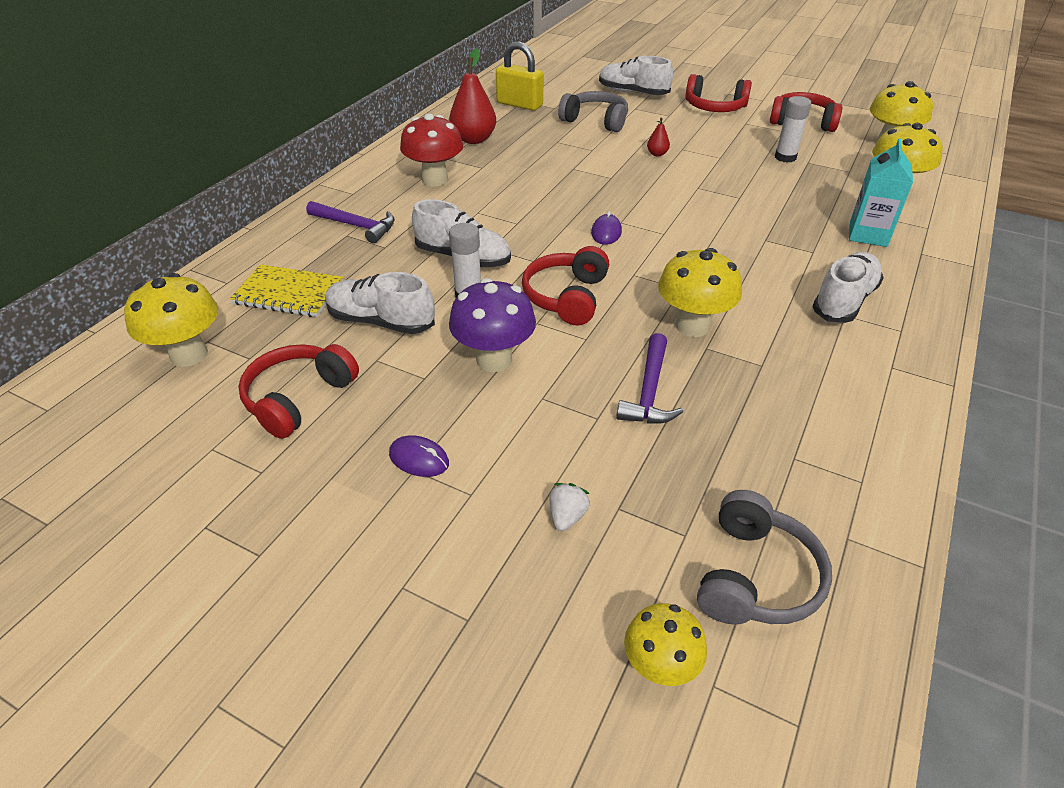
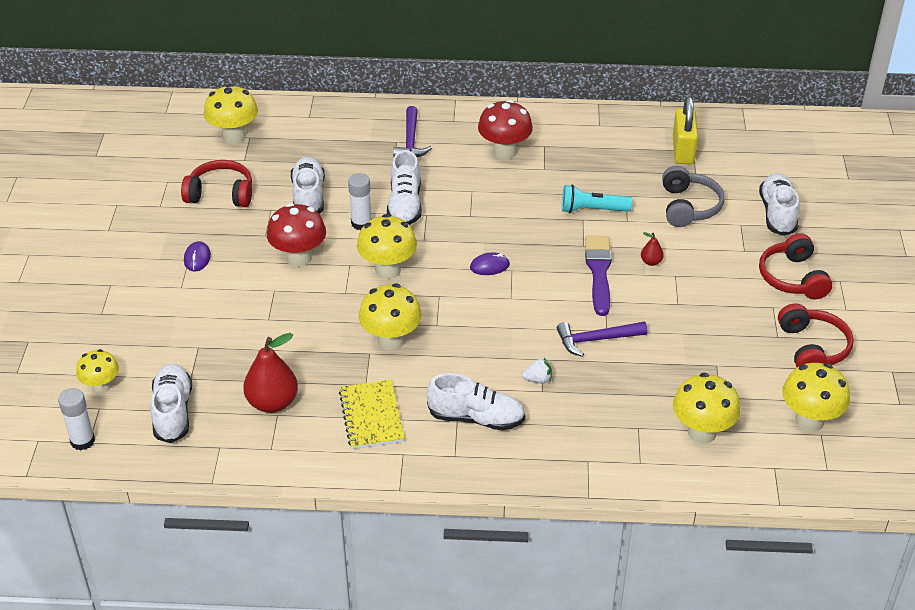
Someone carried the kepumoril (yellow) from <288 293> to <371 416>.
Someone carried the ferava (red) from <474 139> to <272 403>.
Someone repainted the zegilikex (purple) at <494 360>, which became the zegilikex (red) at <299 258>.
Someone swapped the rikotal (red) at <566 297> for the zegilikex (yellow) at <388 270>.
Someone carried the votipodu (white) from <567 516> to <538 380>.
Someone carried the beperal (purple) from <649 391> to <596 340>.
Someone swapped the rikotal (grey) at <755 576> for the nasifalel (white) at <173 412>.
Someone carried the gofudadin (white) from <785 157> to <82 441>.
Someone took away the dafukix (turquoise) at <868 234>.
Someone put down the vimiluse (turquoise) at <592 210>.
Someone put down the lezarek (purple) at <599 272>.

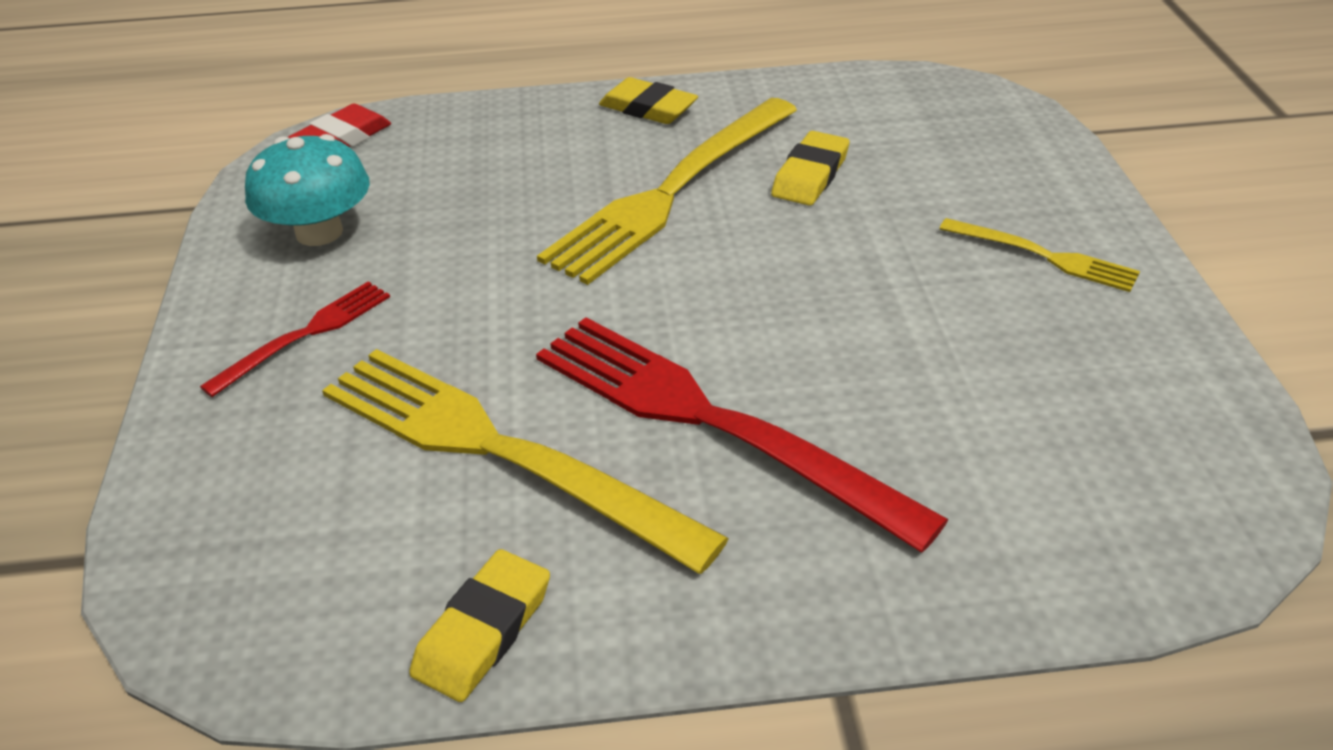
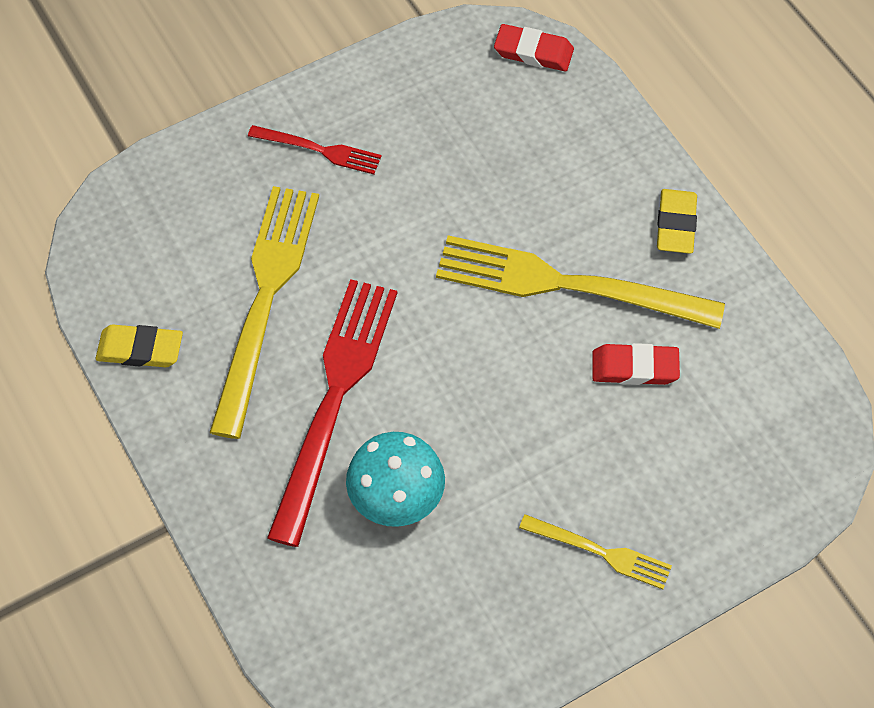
Someone carried the zegilikex (turquoise) from <319 232> to <396 496>.
Someone repainted the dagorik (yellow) at <810 175>, which became the dagorik (red) at <634 367>.
Someone rotated the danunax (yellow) at <1044 256> by 75 degrees counterclockwise.

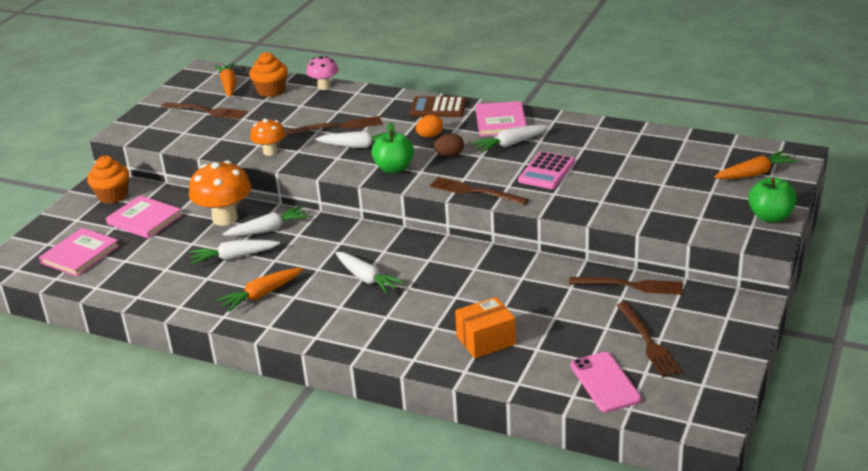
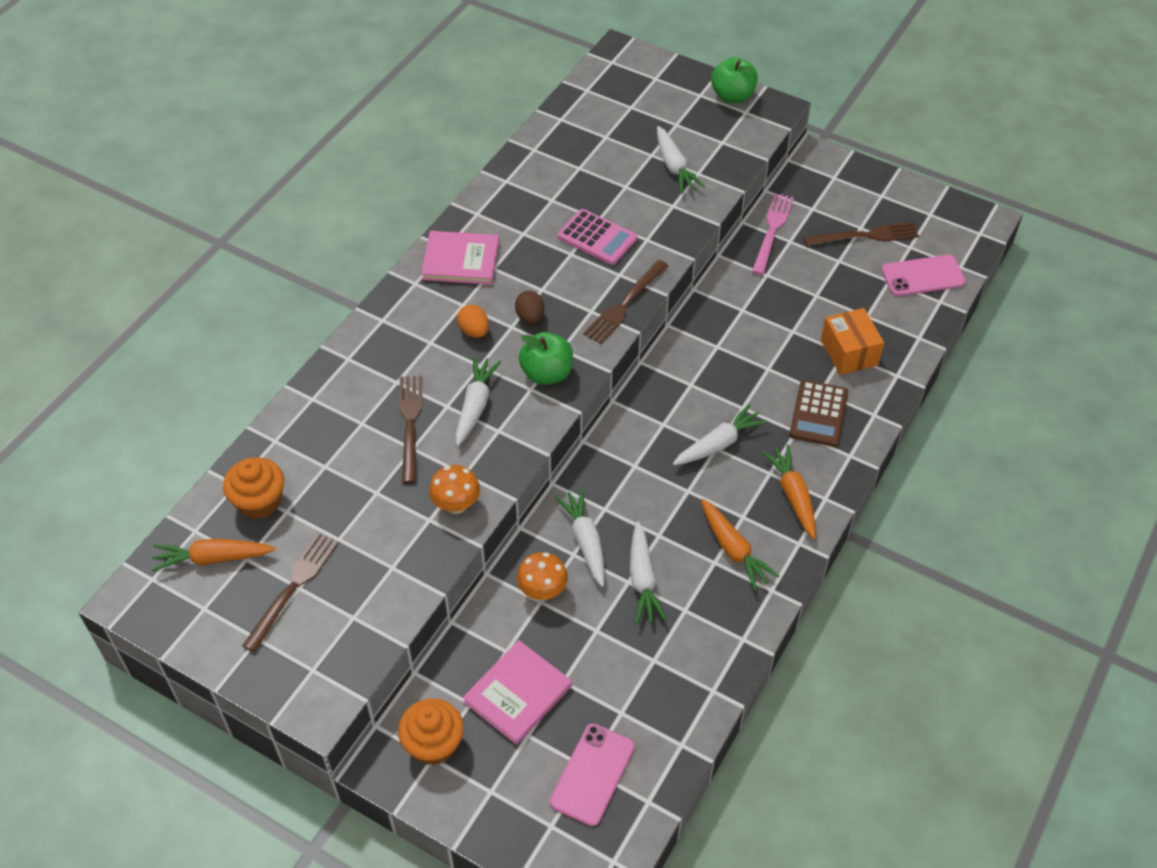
Someone swapped the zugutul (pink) at <80 254> for the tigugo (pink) at <592 774>.
Someone scaled the zegilikex (orange) at <225 218> by 0.59.
Someone took away the zegilikex (pink) at <324 86>.
Someone carried the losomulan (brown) from <438 108> to <818 414>.
Someone carried the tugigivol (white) from <511 144> to <674 166>.
Someone repainted the danunax (brown) at <631 285>, which became the danunax (pink) at <772 230>.
Someone carried the tugigivol (orange) from <754 174> to <793 495>.

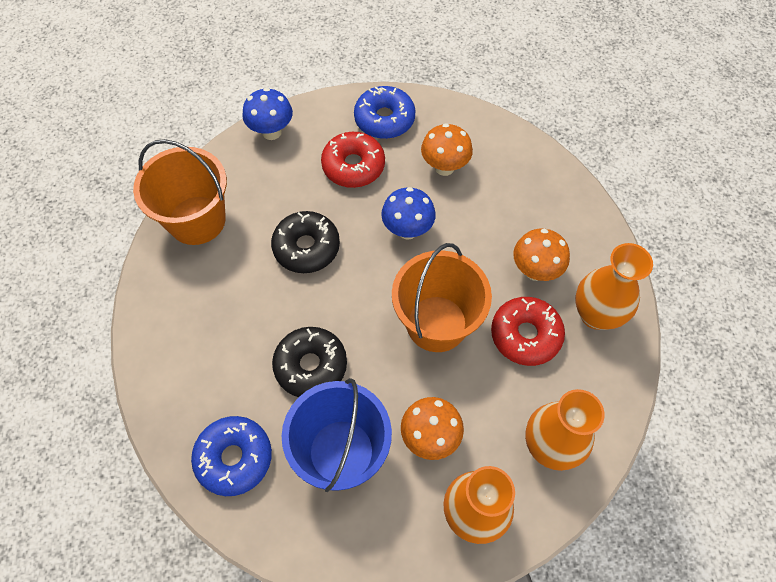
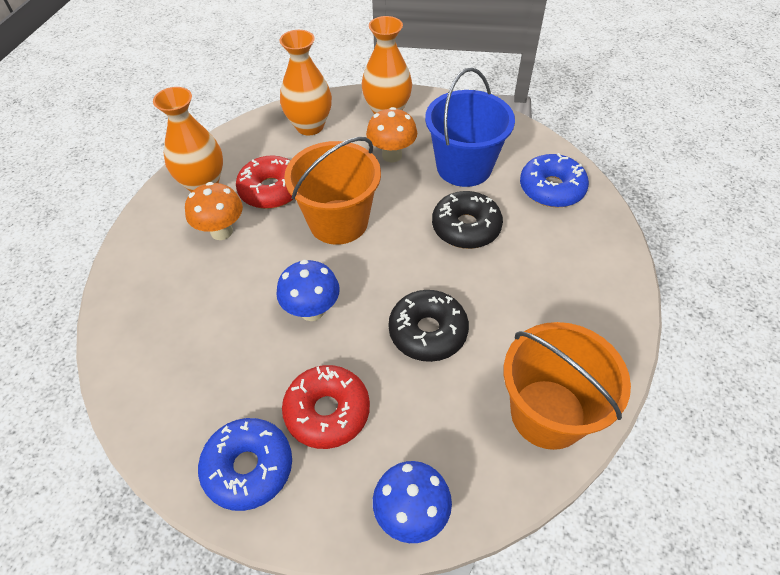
Someone took away the zegilikex (orange) at <444 167>.

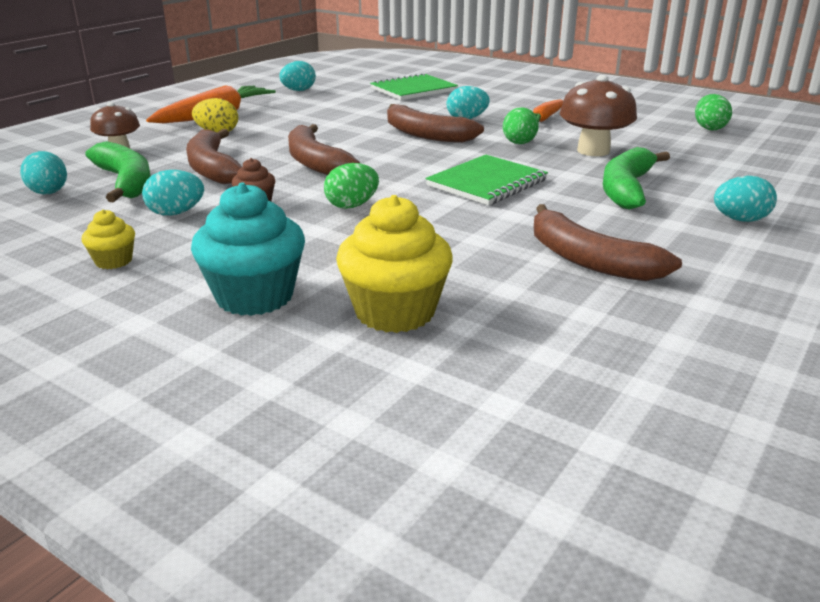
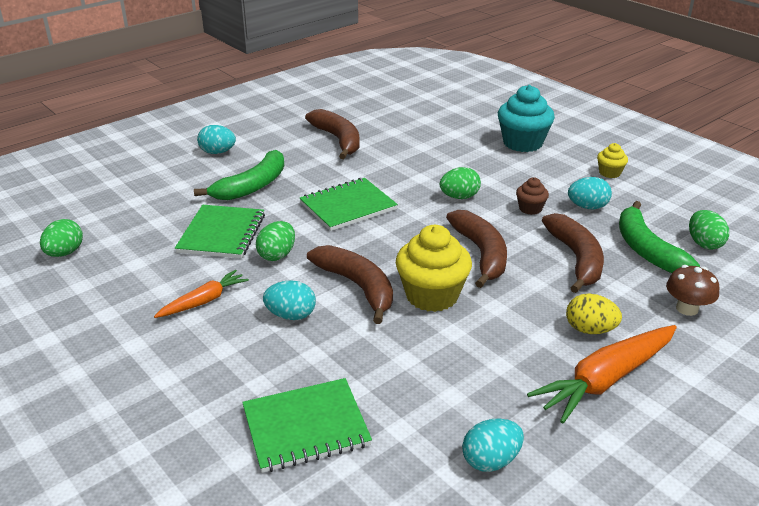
Someone repainted the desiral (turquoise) at <49 193>, which became the desiral (green) at <704 243>.
Someone carried the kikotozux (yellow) from <395 312> to <432 295>.
Someone swapped the zegilikex (brown) at <593 151> for the kepumoril (green) at <222 234>.

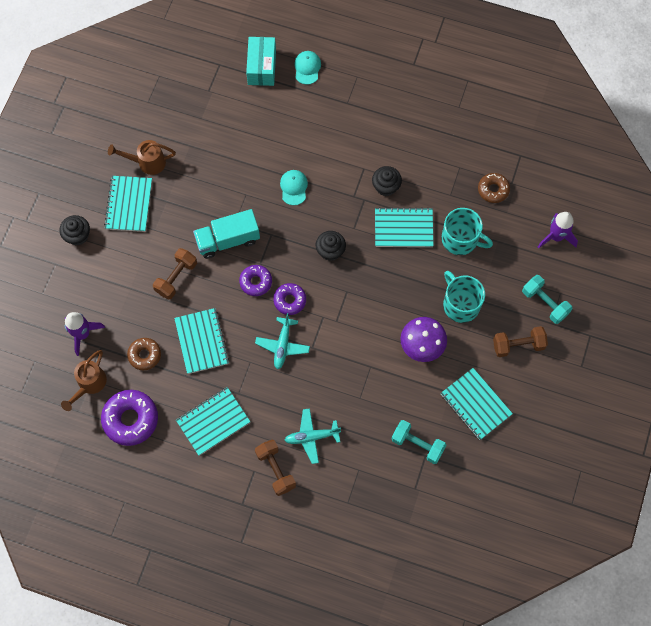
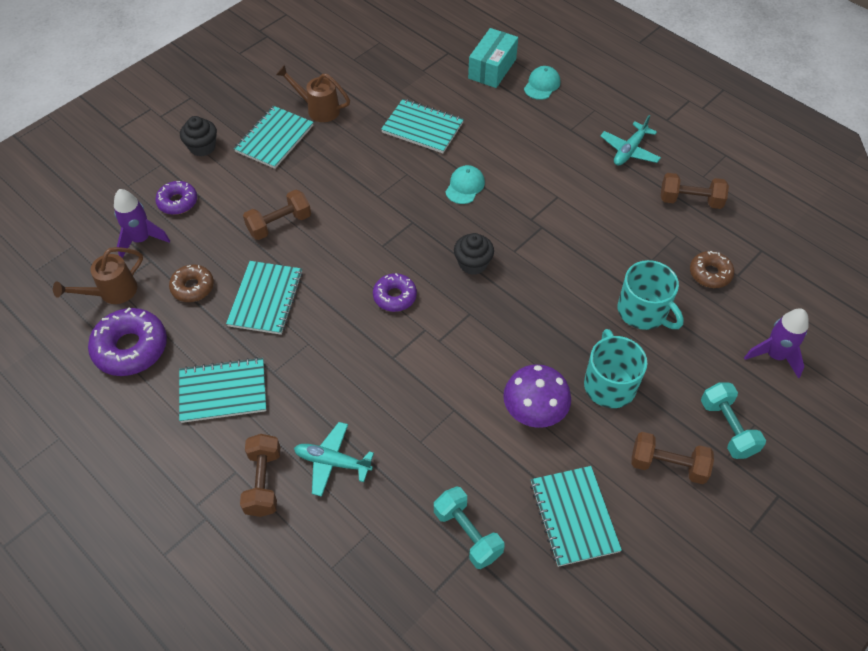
Someone took away the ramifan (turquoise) at <228 240>.
Someone carried the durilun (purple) from <256 282> to <178 202>.
Someone carried the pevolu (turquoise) from <282 345> to <629 150>.
Someone took away the kikotozux (black) at <386 186>.
Someone carried the kepumoril (turquoise) from <403 228> to <422 128>.
Someone put down the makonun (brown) at <690 200>.

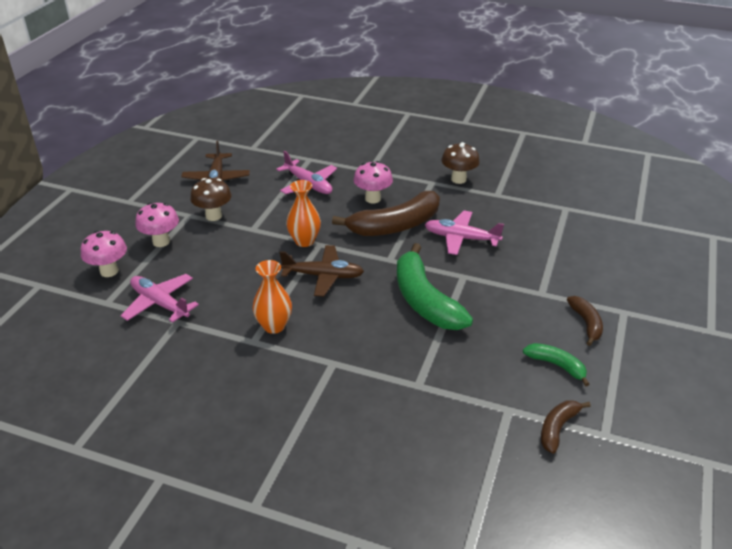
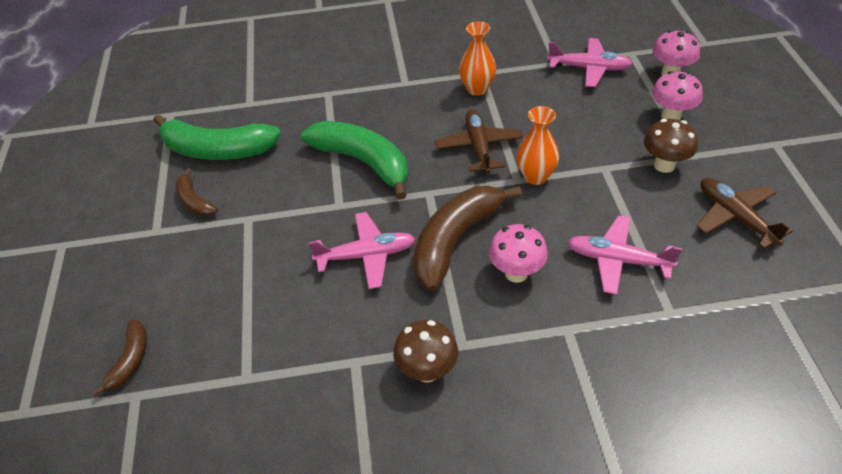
Someone rotated the pevolu (brown) at <323 276> by 105 degrees clockwise.
Someone scaled the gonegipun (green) at <556 365> by 1.97.
Someone carried the gonegipun (brown) from <558 428> to <130 360>.

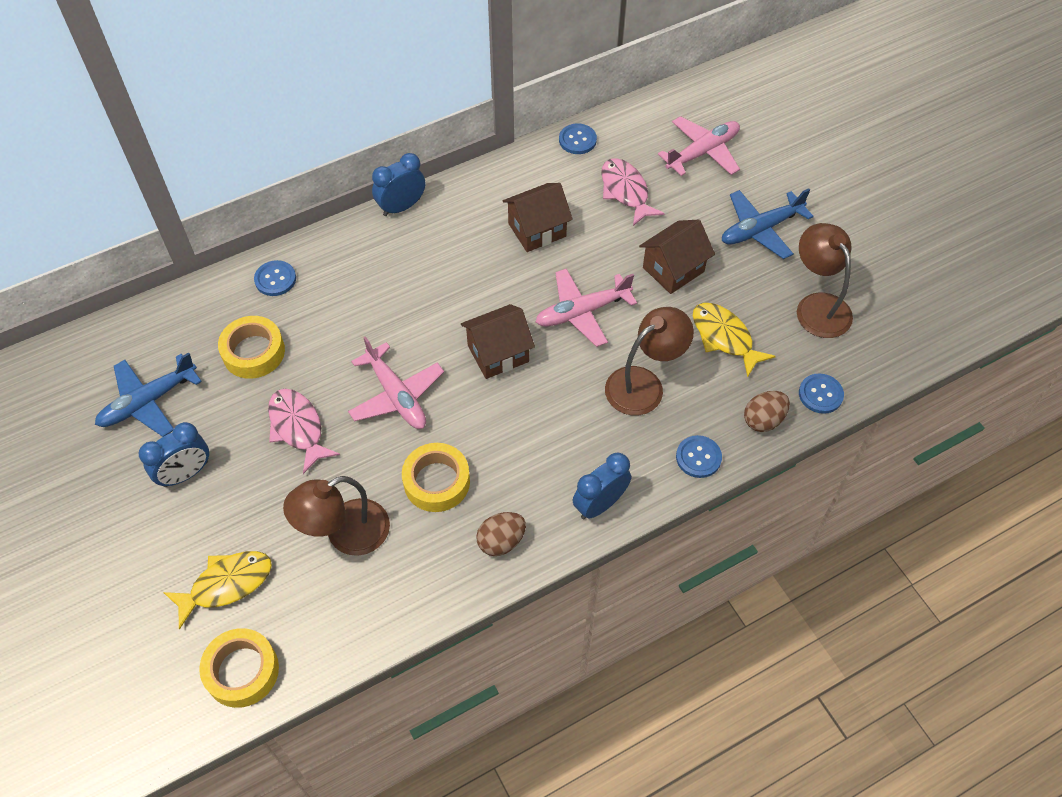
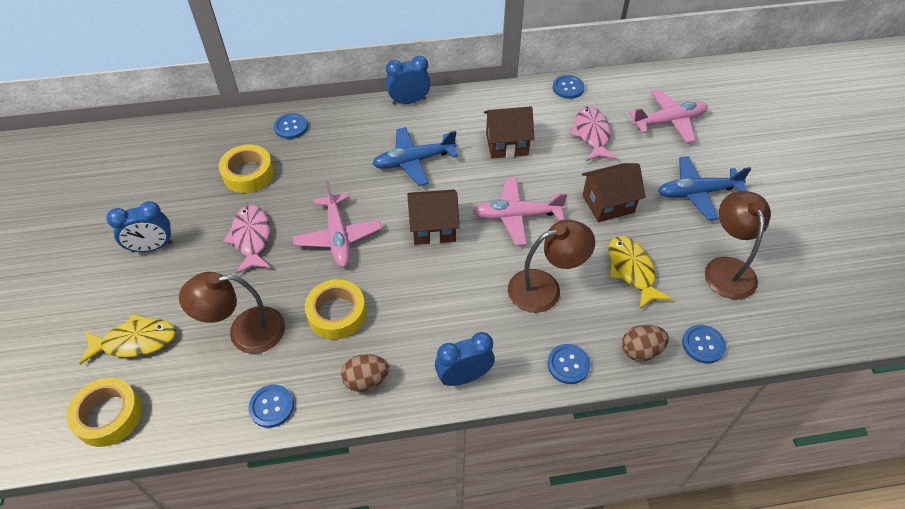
Someone carried the pevolu (blue) from <148 402> to <413 161>.
Someone put down the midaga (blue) at <271 406>.

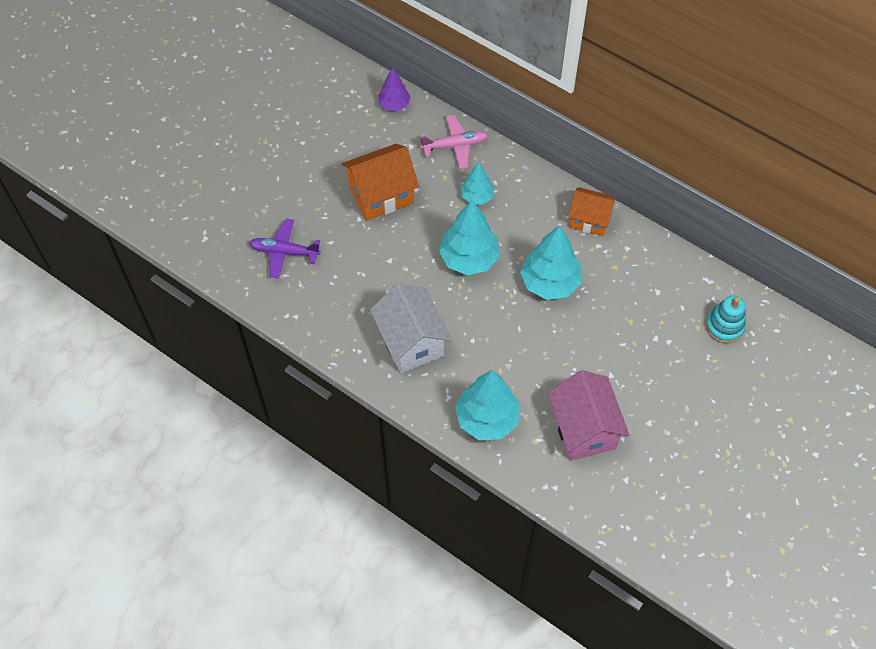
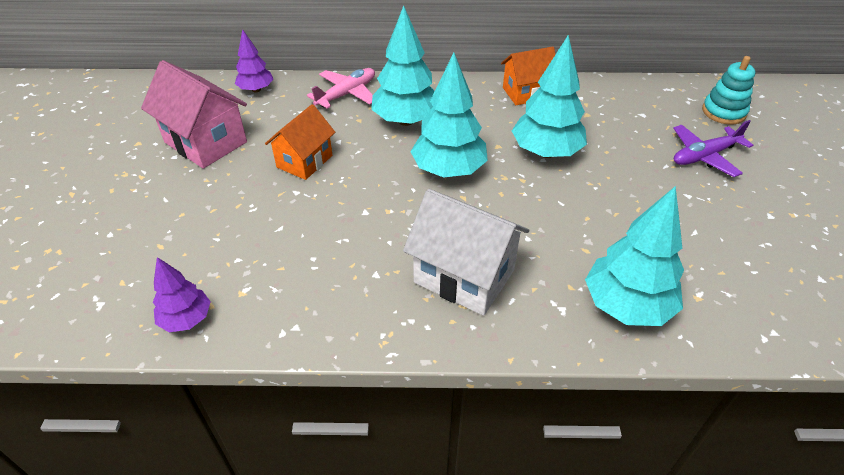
Someone carried the pevolu (purple) from <284 252> to <704 156>.
Someone scaled the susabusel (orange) at <381 195> by 0.66.
Someone scaled the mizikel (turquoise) at <477 196> by 1.73.
Someone carried the susabusel (pink) from <583 429> to <205 142>.
Someone put down the mizikel (purple) at <186 319>.

